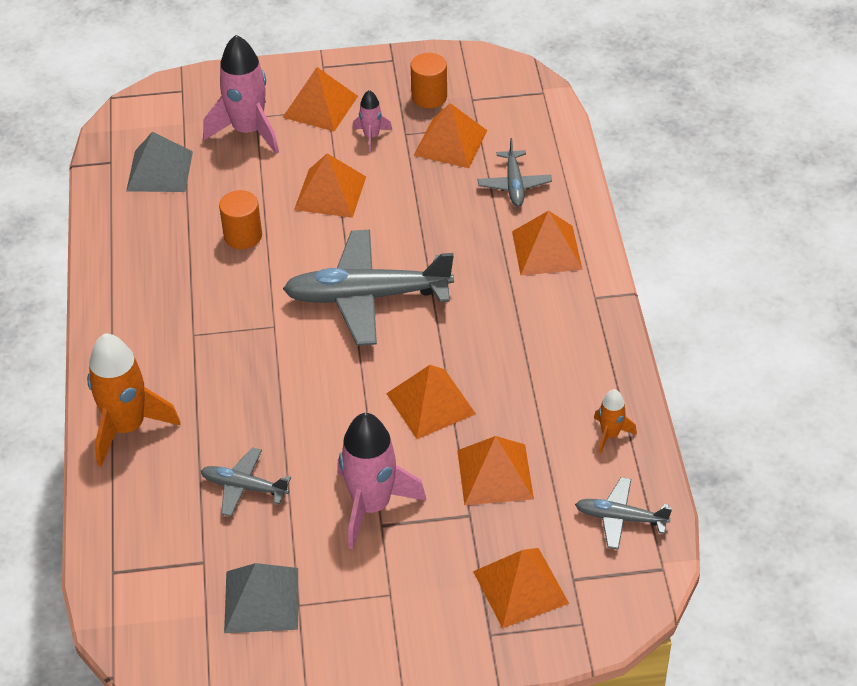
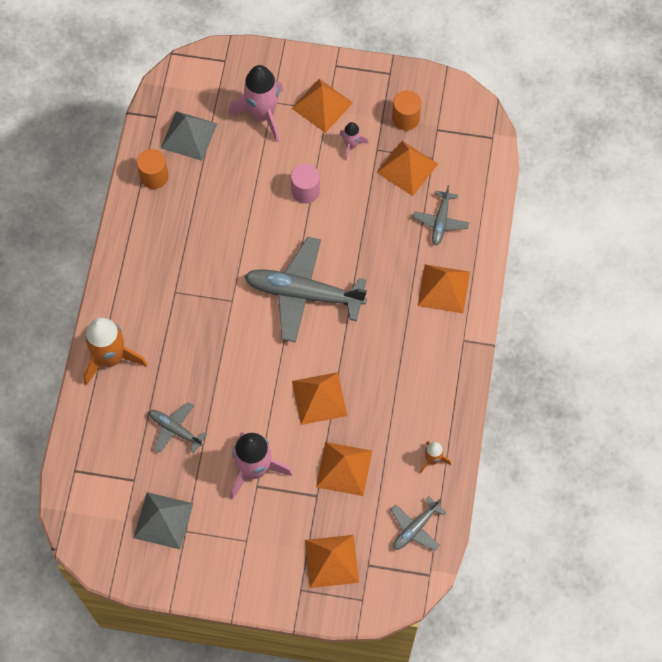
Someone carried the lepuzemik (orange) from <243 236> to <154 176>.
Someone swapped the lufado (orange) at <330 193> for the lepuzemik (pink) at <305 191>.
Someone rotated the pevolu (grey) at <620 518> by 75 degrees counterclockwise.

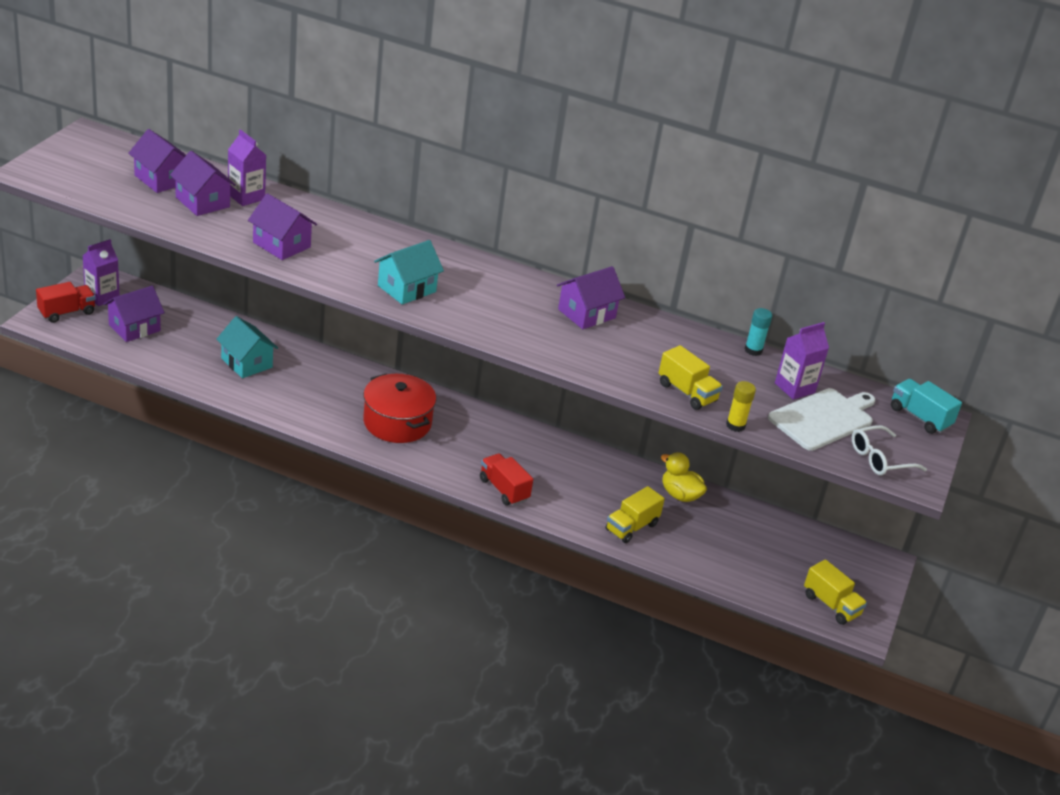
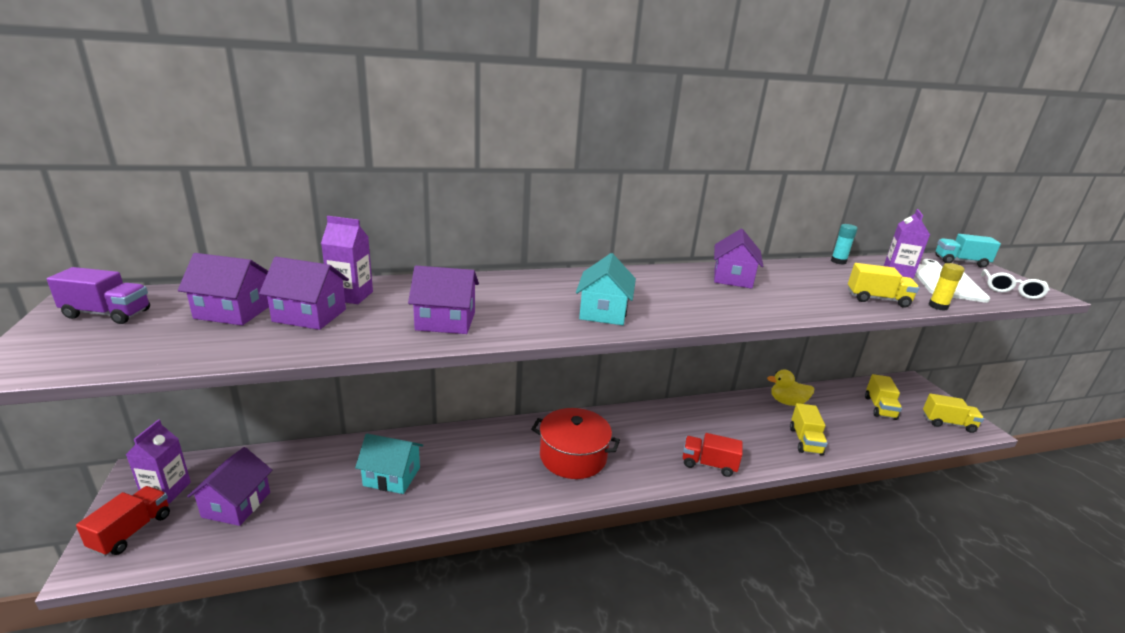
Someone put down the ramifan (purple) at <107 314>.
Someone put down the ramifan (yellow) at <879 408>.

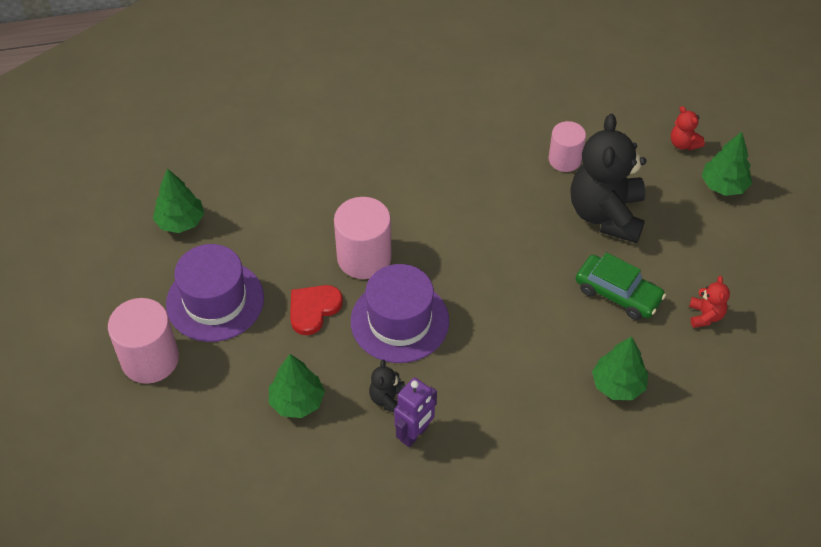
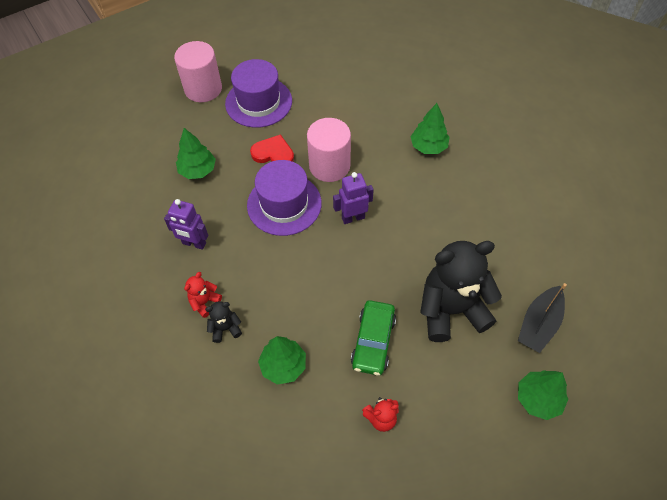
Someone carried the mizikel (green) from <180 222> to <428 147>.
Someone carried the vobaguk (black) from <388 399> to <225 328>.
Someone took away the lepuzemik (pink) at <564 159>.
Someone carried the vobaguk (red) from <683 144> to <204 302>.
Someone put down the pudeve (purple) at <353 218>.
Someone put down the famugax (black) at <539 324>.

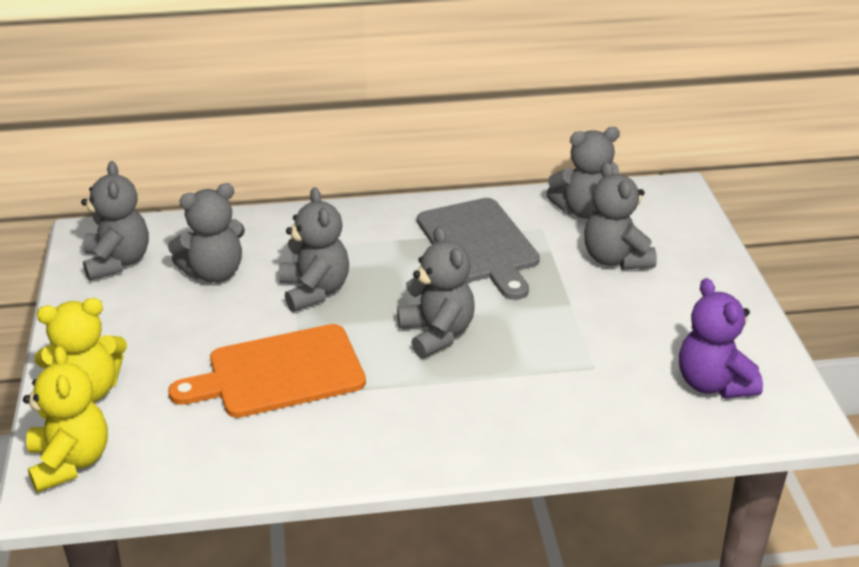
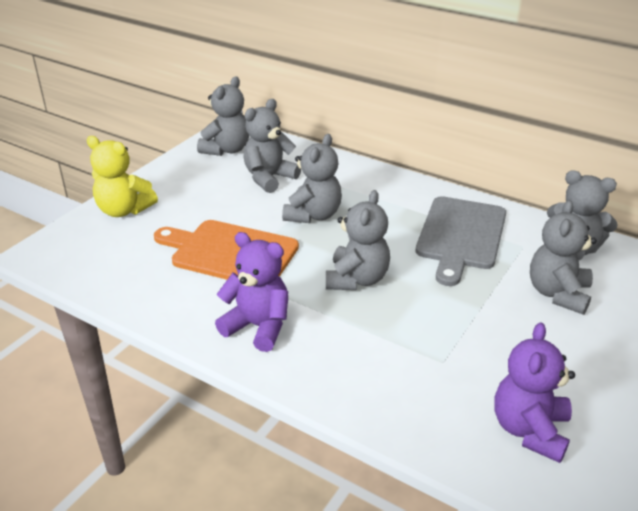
Someone took away the vobaguk (yellow) at <70 462>.
Someone rotated the vobaguk (grey) at <214 273> by 120 degrees clockwise.
Someone put down the vobaguk (purple) at <258 326>.

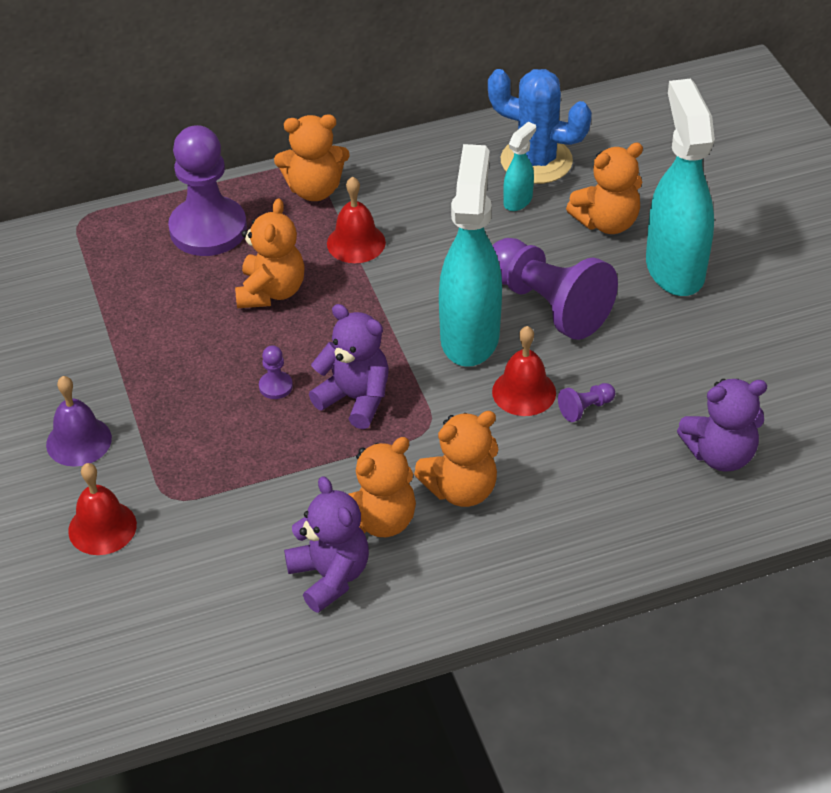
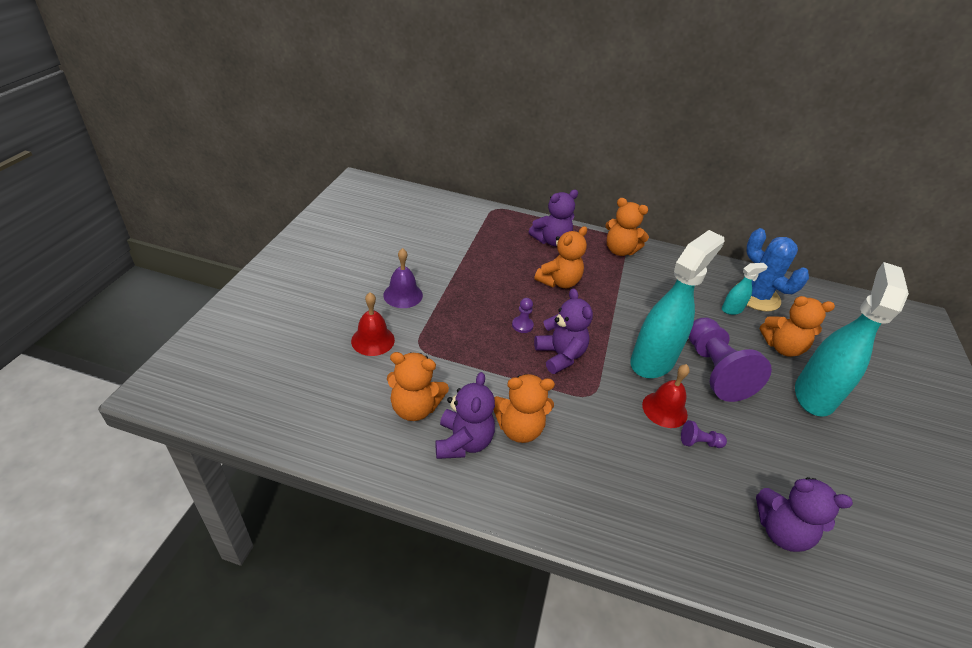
Someone swapped the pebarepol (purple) at <208 229> for the vobaguk (purple) at <551 241>.
Someone took away the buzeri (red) at <356 243>.
Someone carried the vobaguk (orange) from <461 489> to <415 408>.

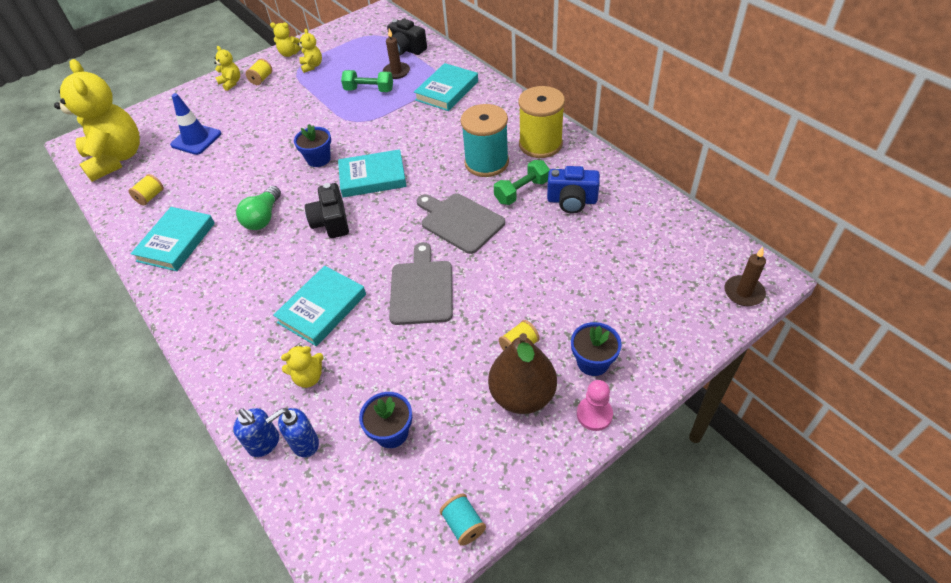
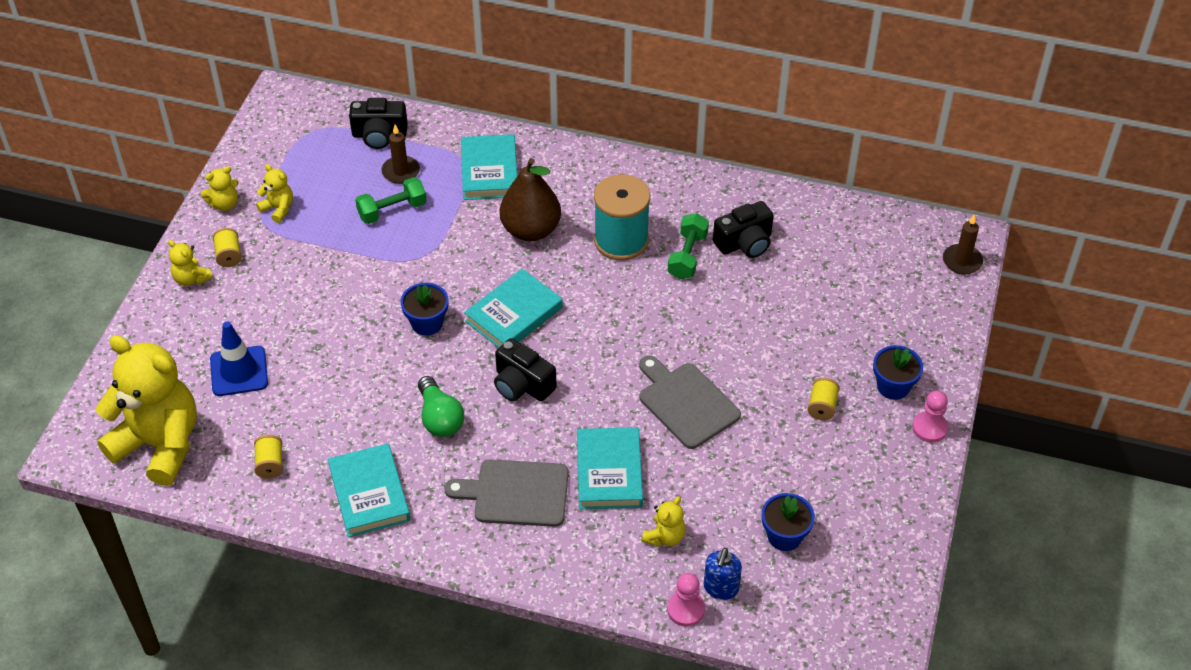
Someone rotated the vobaguk (yellow) at <231 83> by 150 degrees counterclockwise.
Someone swapped the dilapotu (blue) at <264 444> for the pebarepol (pink) at <686 609>.
Someone carried the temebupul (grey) from <460 221> to <516 493>.
Someone took away the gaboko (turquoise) at <463 524>.
Someone carried the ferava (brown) from <522 395> to <531 230>.
Someone took away the gaboko (yellow) at <540 144>.
Someone repainted the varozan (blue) at <572 201>, which became the varozan (black) at <744 243>.

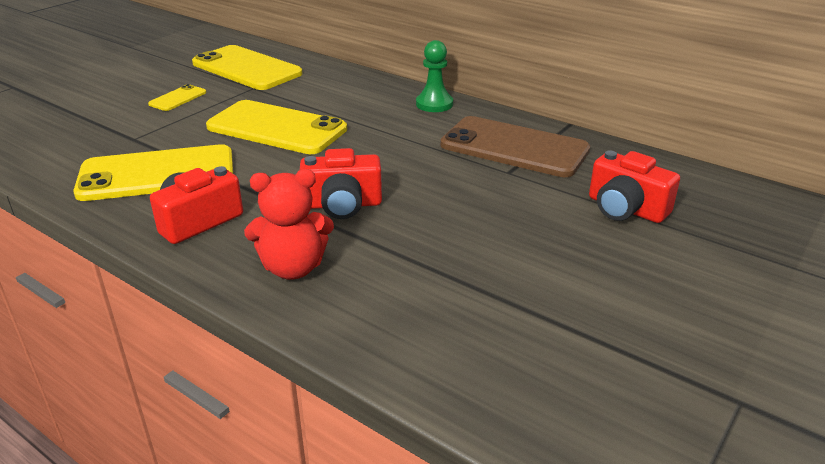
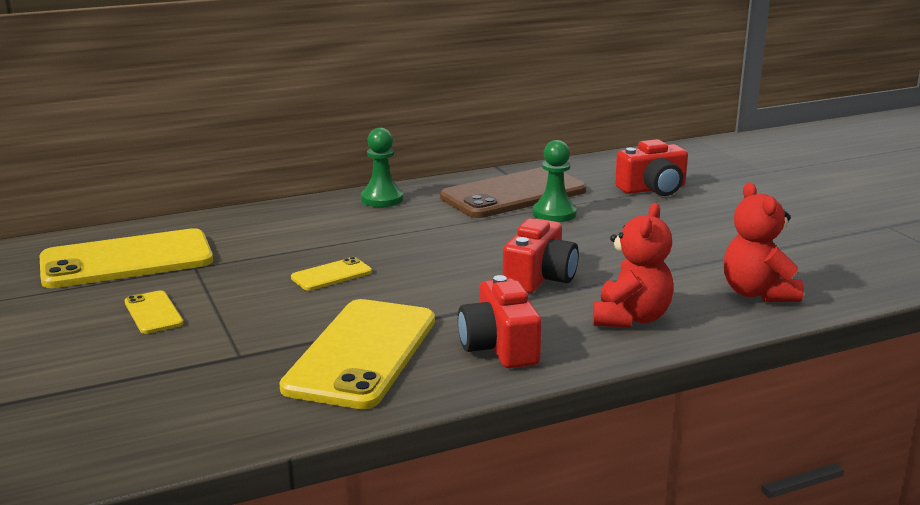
Someone scaled the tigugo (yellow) at <276 128> by 0.45.
Someone put down the pebarepol (green) at <554 214>.
Someone put down the vobaguk (red) at <757 293>.

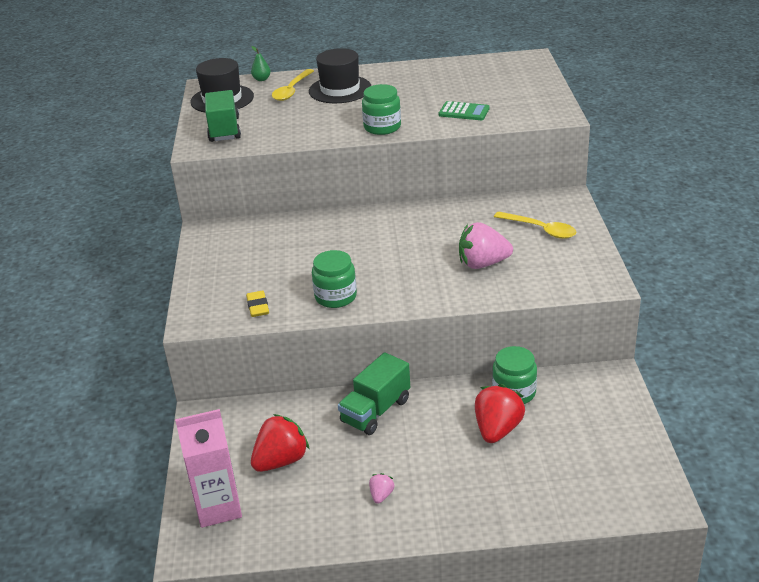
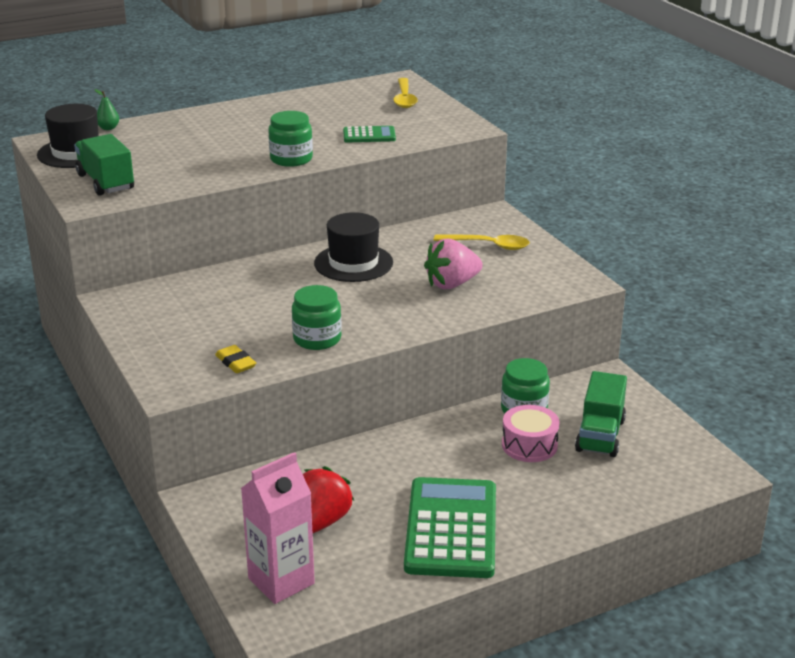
Someone carried the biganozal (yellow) from <292 90> to <404 98>.
Someone carried the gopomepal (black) from <340 89> to <353 263>.
Someone carried the ramifan (green) from <376 411> to <600 435>.
Someone swapped the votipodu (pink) at <381 495> for the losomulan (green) at <451 529>.
Someone swapped the votipodu (red) at <497 429> for the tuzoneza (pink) at <529 445>.

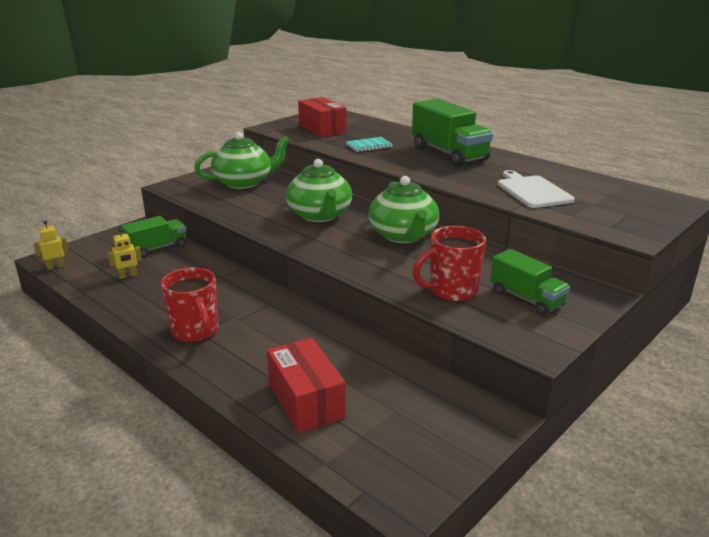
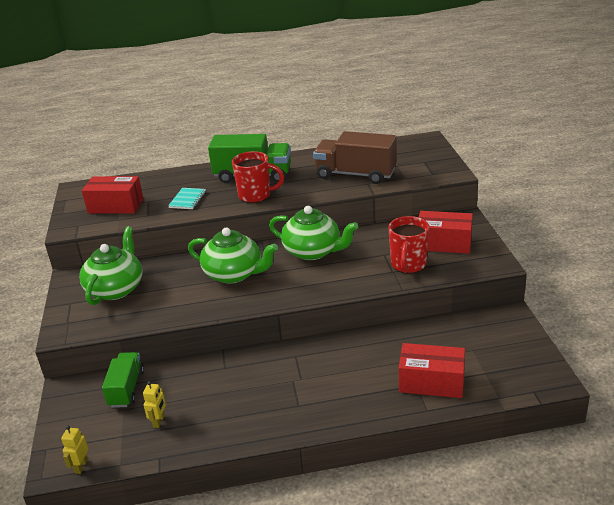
Someone carried the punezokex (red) from <195 332> to <255 195>.
Someone swapped the ramifan (green) at <526 299> for the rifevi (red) at <444 243>.
Someone swapped the temebupul (white) at <532 191> for the ramifan (brown) at <355 174>.

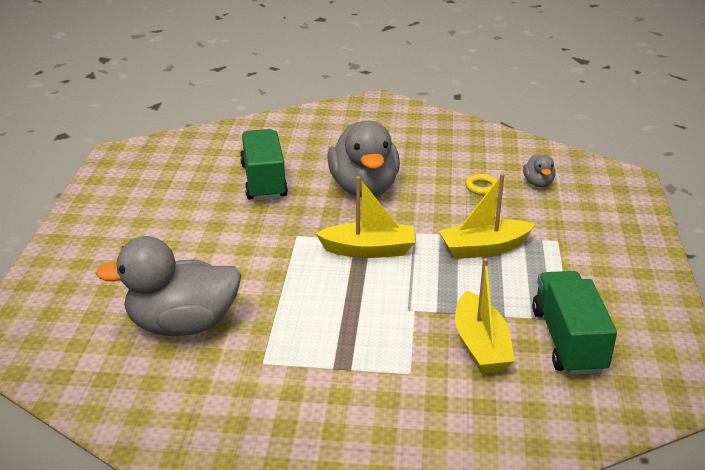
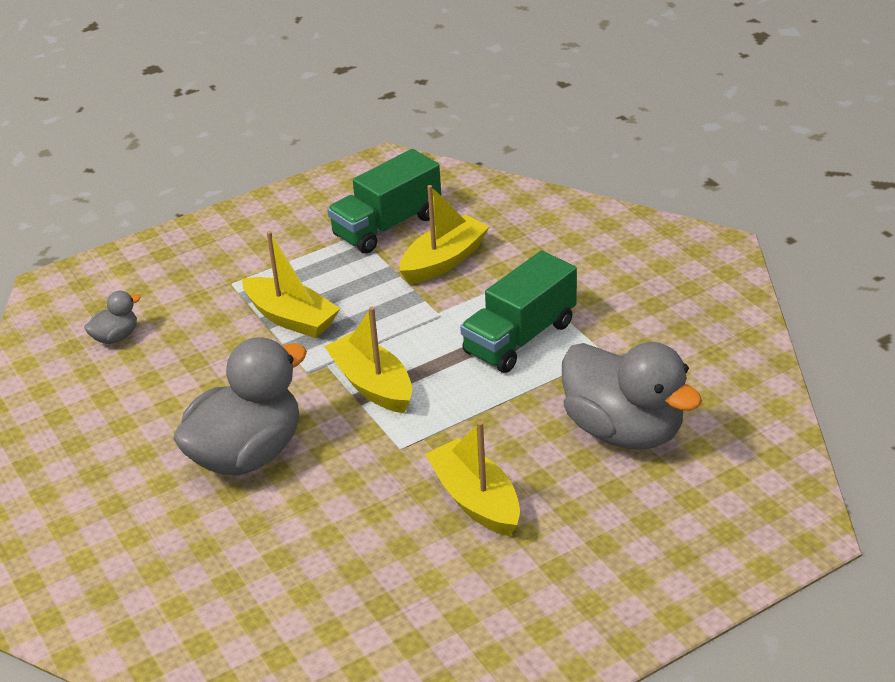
Someone carried the ramifan (green) from <264 181> to <520 338>.
Someone took away the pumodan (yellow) at <482 187>.
Someone put down the famugax (yellow) at <475 500>.

